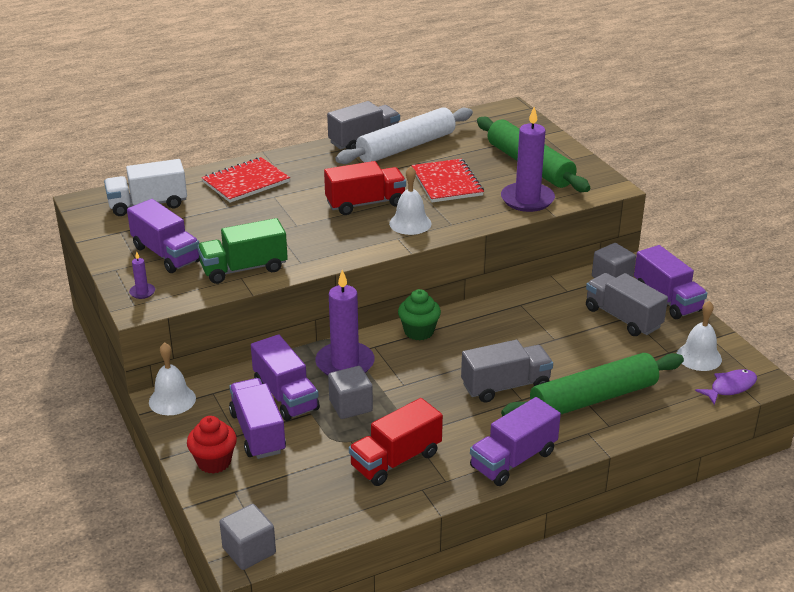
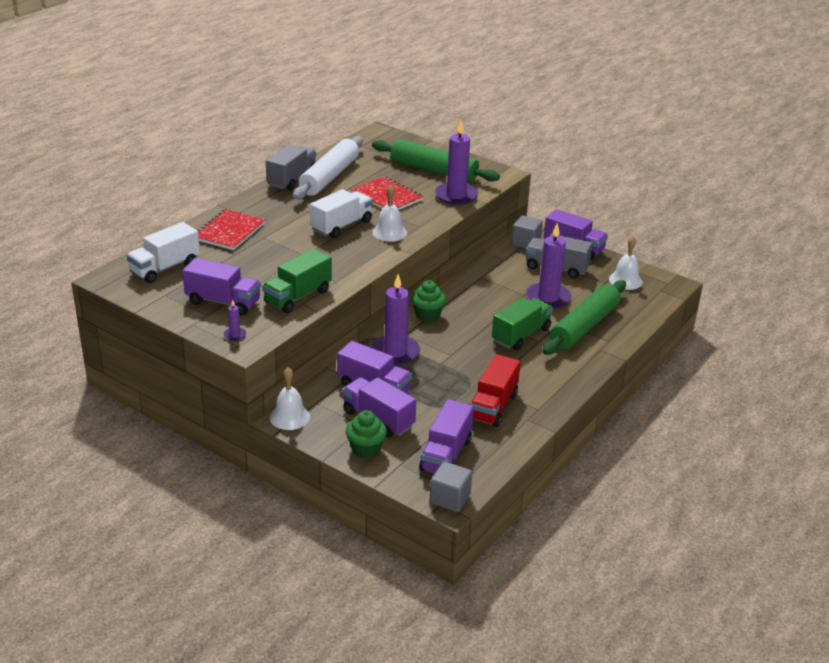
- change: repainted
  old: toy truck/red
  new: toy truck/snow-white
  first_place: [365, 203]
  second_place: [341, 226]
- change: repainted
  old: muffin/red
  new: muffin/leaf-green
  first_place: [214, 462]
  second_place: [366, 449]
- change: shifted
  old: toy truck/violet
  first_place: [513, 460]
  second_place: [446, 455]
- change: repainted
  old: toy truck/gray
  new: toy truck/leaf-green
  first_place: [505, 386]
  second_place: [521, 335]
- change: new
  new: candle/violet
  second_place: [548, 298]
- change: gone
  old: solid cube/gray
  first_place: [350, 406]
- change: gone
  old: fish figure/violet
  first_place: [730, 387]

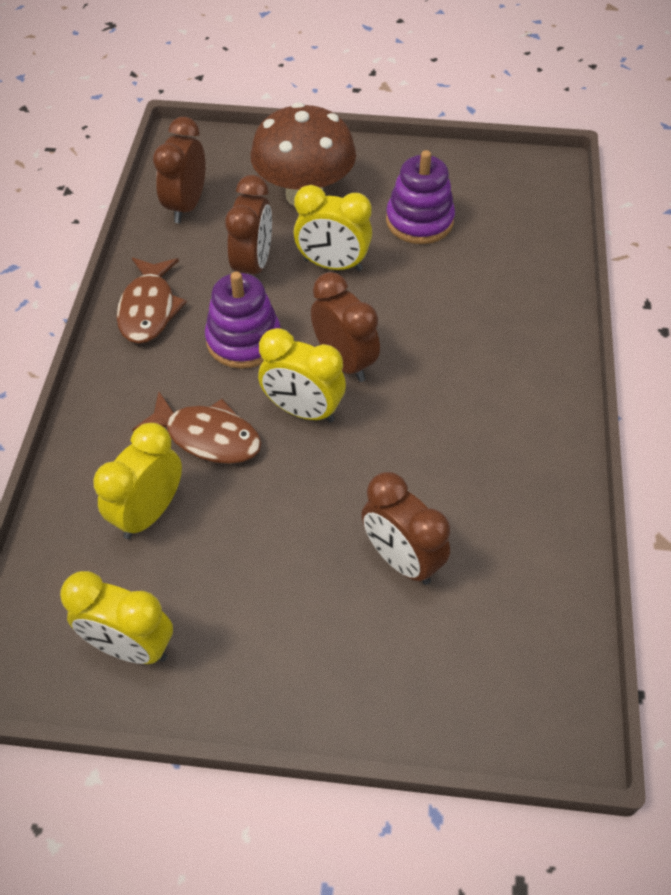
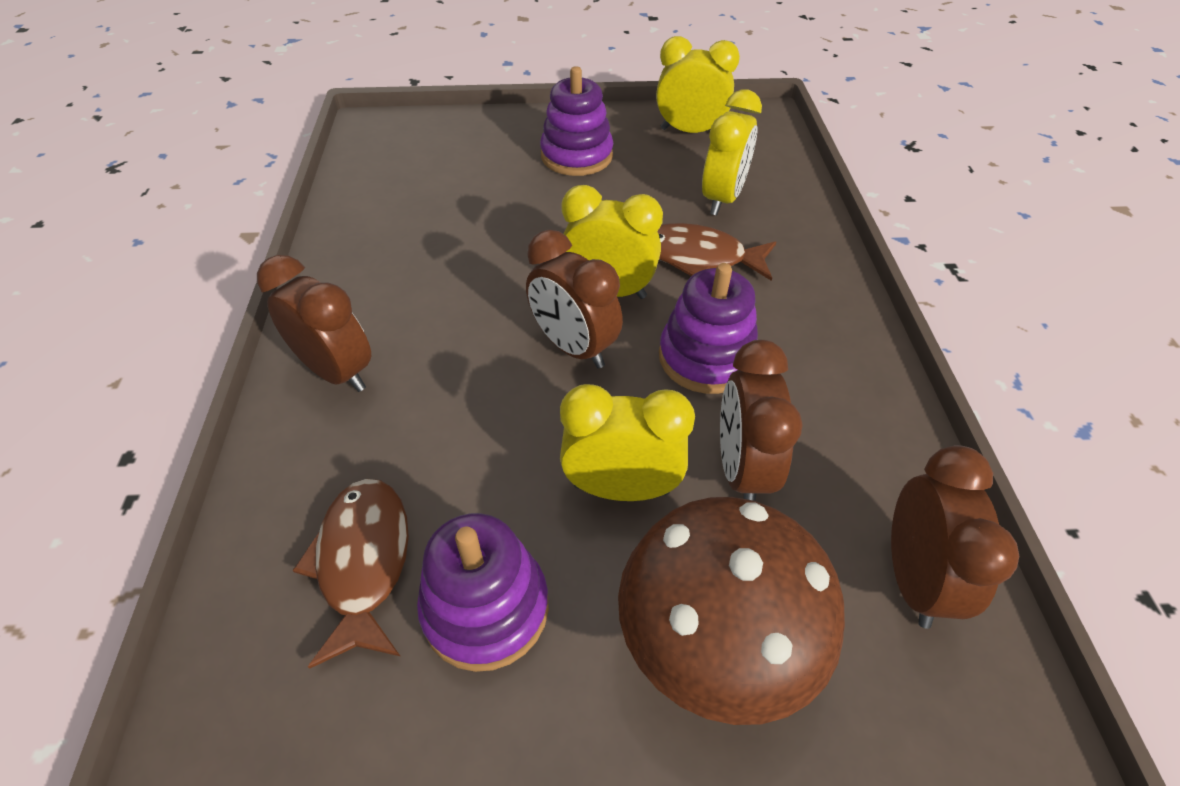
- change: shifted
  old: bedside clock/dark brown
  first_place: [401, 559]
  second_place: [337, 372]
- change: shifted
  old: fish figure/dark brown
  first_place: [149, 309]
  second_place: [363, 562]
- change: new
  new: stacking toy/violet
  second_place: [576, 156]

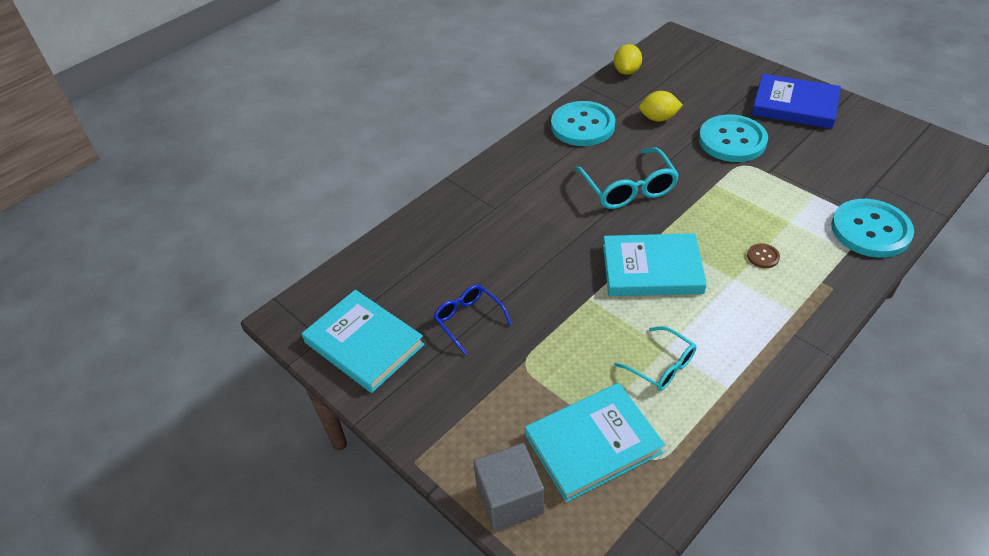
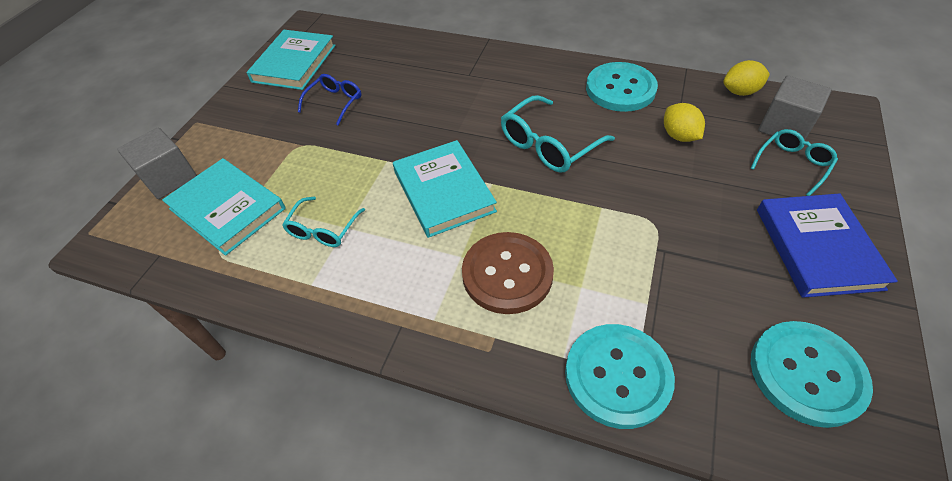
- change: scaled
  old: shirt button/dark brown
  first_place: [763, 257]
  second_place: [507, 274]
  factor: 2.47
- change: new
  new: spectacles/aqua
  second_place: [793, 164]
- change: shifted
  old: shirt button/aqua
  first_place: [732, 140]
  second_place: [806, 374]
- change: new
  new: solid cube/gray
  second_place: [784, 127]

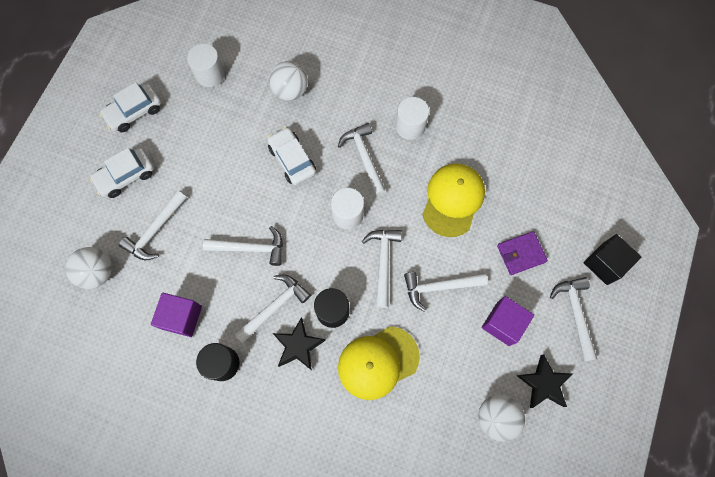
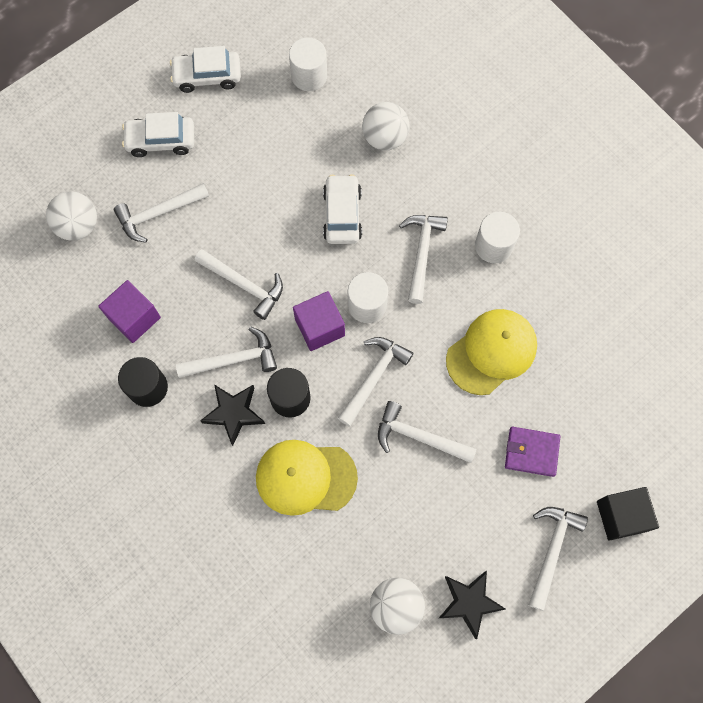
- change: shifted
  old: solid cube/violet
  first_place: [503, 323]
  second_place: [319, 327]

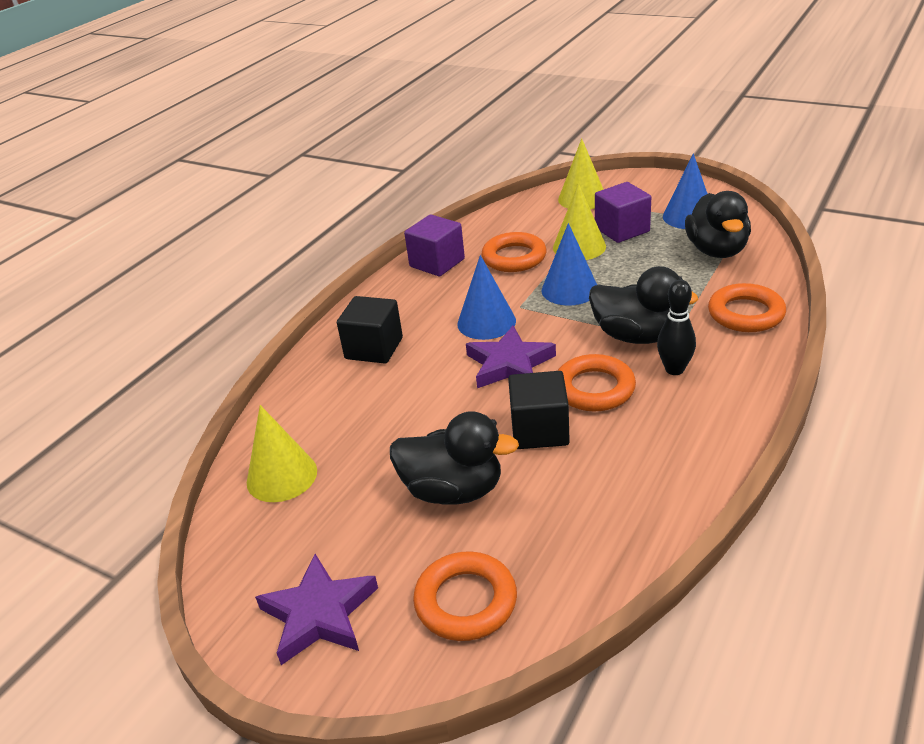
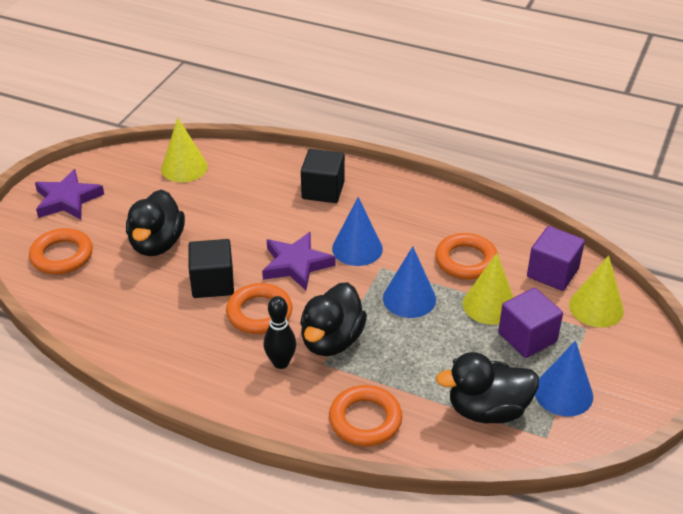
- change: shifted
  old: solid cube/violet
  first_place: [437, 263]
  second_place: [552, 273]

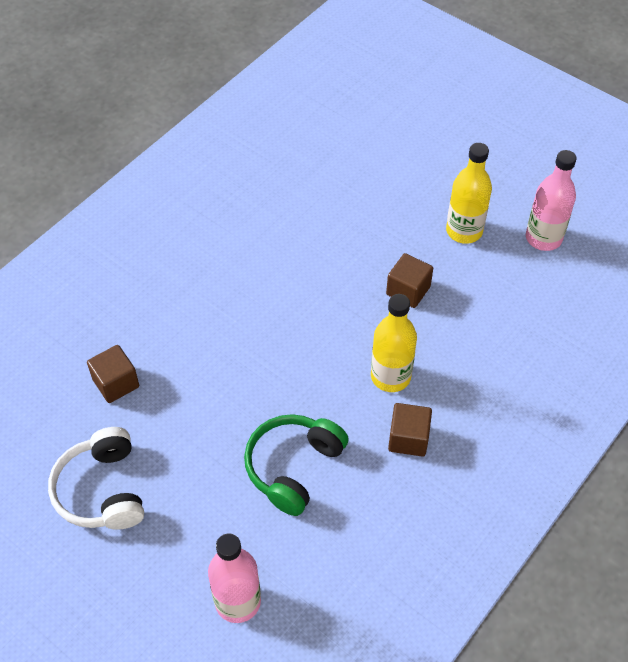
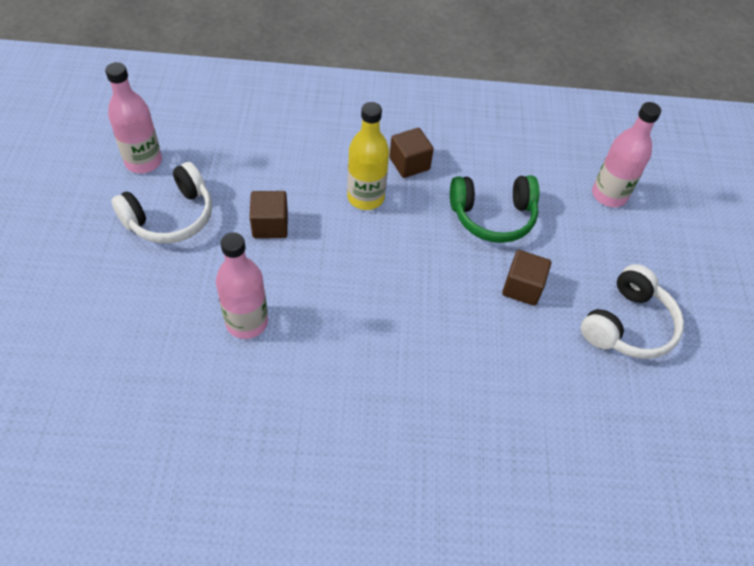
- change: swapped
  old: flask/golden
  new: headset/snow-white
  first_place: [464, 231]
  second_place: [170, 217]
- change: new
  new: flask/pink
  second_place: [247, 322]
- change: shifted
  old: solid cube/dark brown
  first_place: [116, 383]
  second_place: [522, 287]

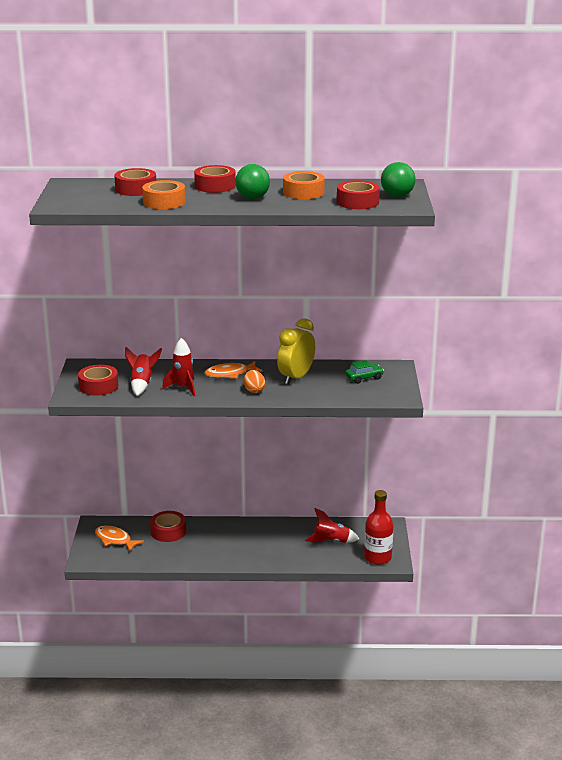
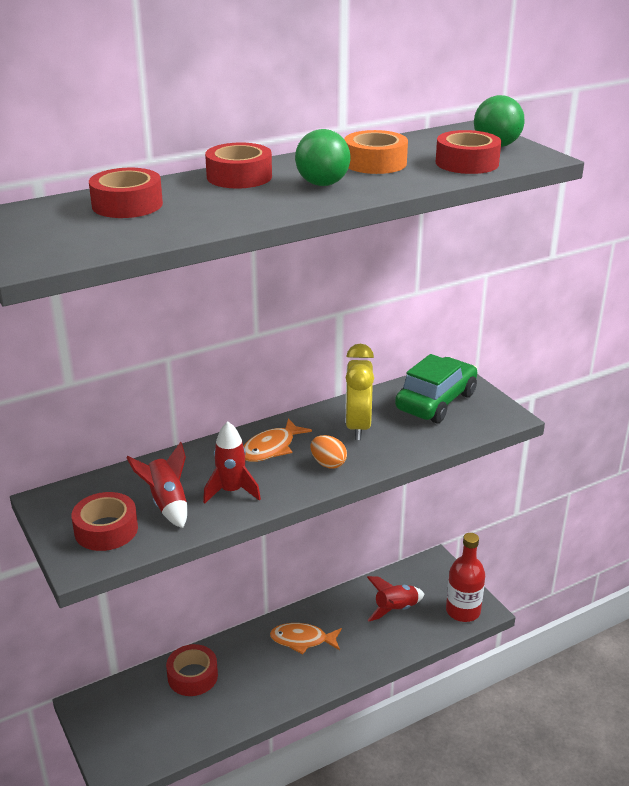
- change: shifted
  old: fish figure/bright orange
  first_place: [115, 540]
  second_place: [302, 640]
- change: scaled
  old: toy car/leaf-green
  first_place: [364, 378]
  second_place: [436, 401]
  factor: 1.99
- change: gone
  old: tape/bright orange
  first_place: [164, 202]

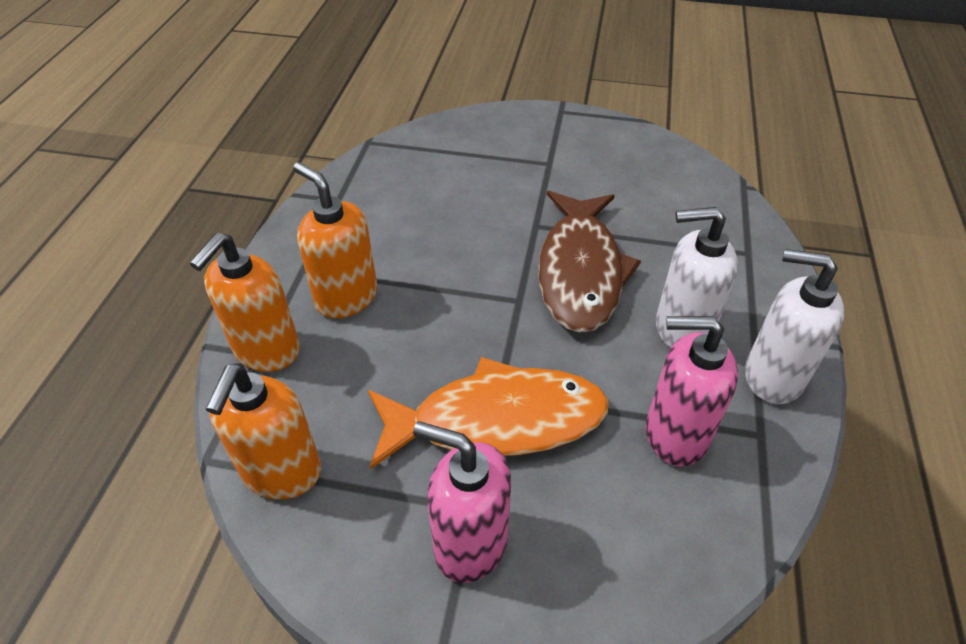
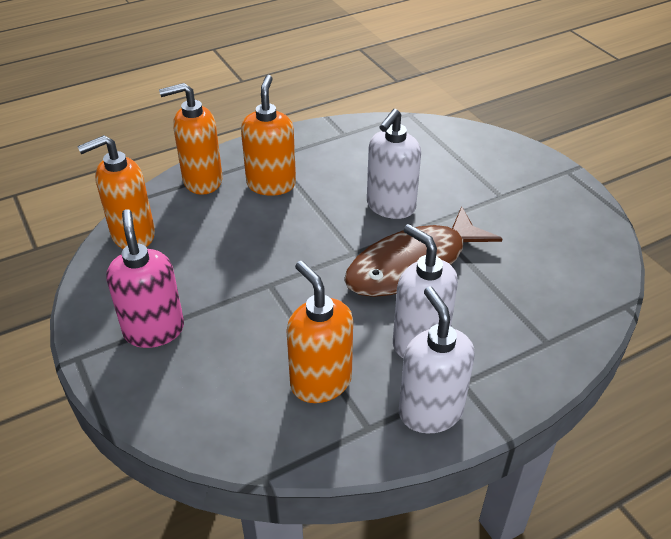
- change: repainted
  old: soap pump/pink
  new: soap pump/bright orange
  first_place: [674, 434]
  second_place: [320, 382]
- change: new
  new: soap pump/snow-white
  second_place: [390, 206]
- change: gone
  old: fish figure/bright orange
  first_place: [497, 420]

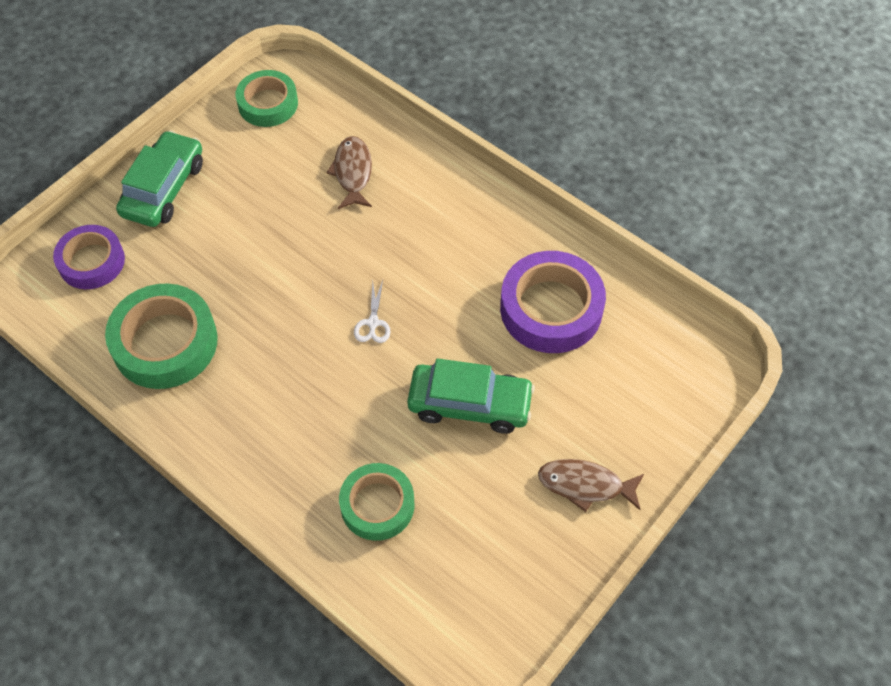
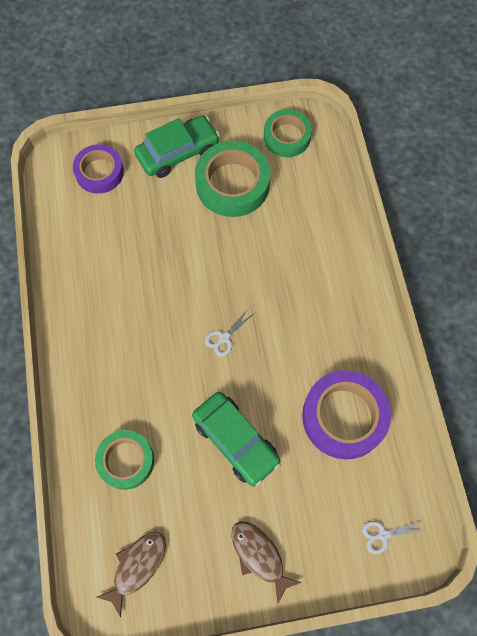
- change: shifted
  old: fish figure/dark brown
  first_place: [353, 172]
  second_place: [137, 566]
- change: shifted
  old: tape/leaf-green
  first_place: [165, 343]
  second_place: [232, 184]
- change: new
  new: pair of scissors/snow-white
  second_place: [383, 535]

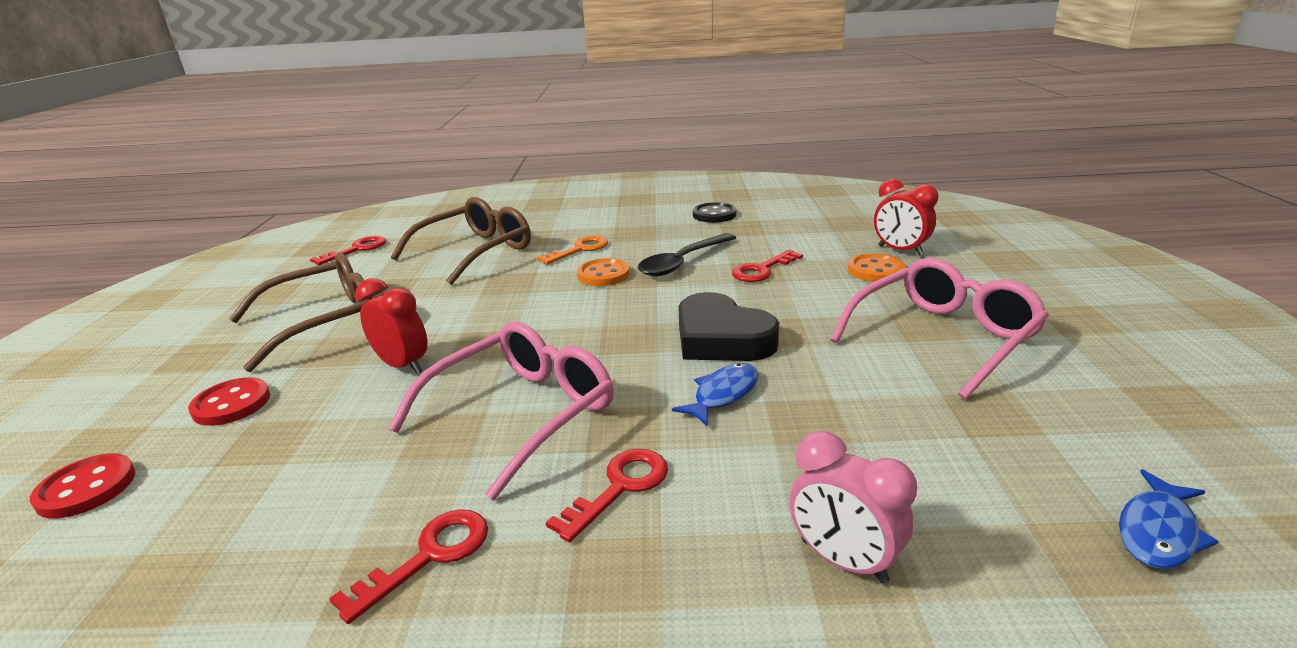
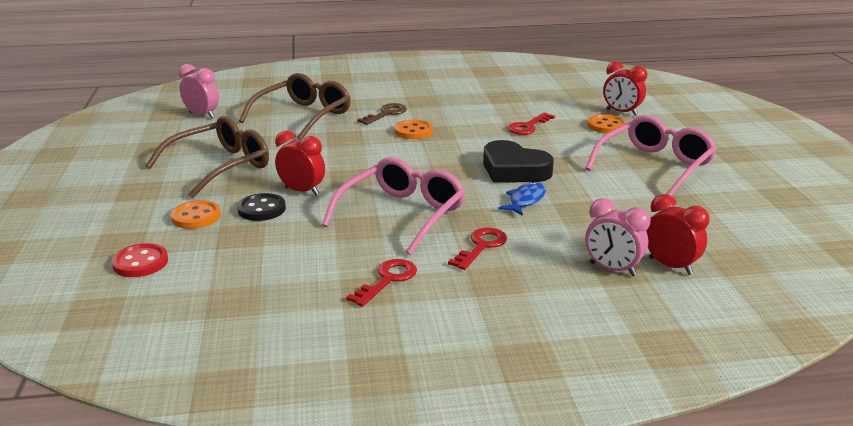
- change: repainted
  old: shirt button/red
  new: shirt button/bright orange
  first_place: [231, 404]
  second_place: [196, 217]
- change: swapped
  old: latchkey/red
  new: bedside clock/pink
  first_place: [357, 250]
  second_place: [202, 115]
- change: shifted
  old: shirt button/jet-black
  first_place: [714, 215]
  second_place: [261, 209]
- change: repainted
  old: latchkey/bright orange
  new: latchkey/dark brown
  first_place: [579, 249]
  second_place: [386, 114]
- change: new
  new: bedside clock/red
  second_place: [670, 266]
- change: gone
  old: teaspoon/jet-black
  first_place: [683, 262]
- change: gone
  old: fish figure/blue
  first_place: [1158, 531]

